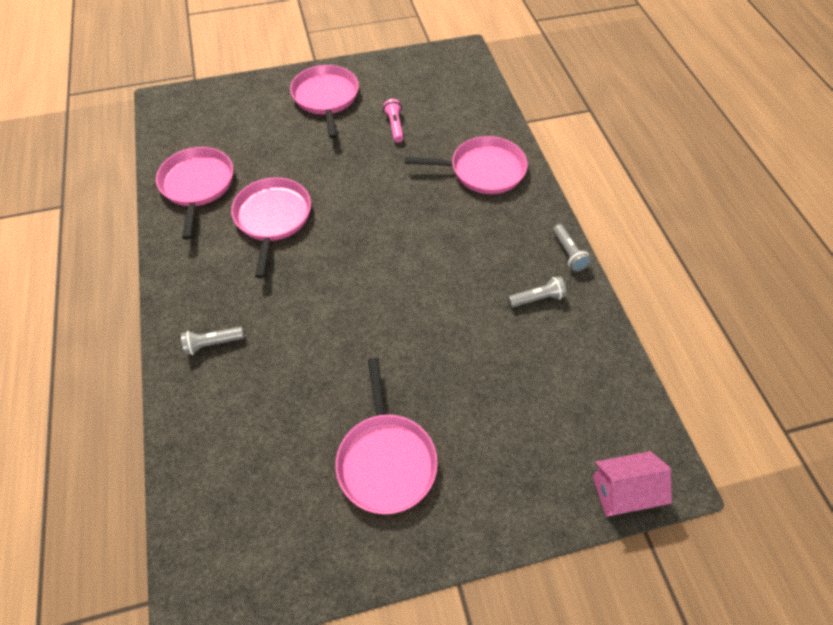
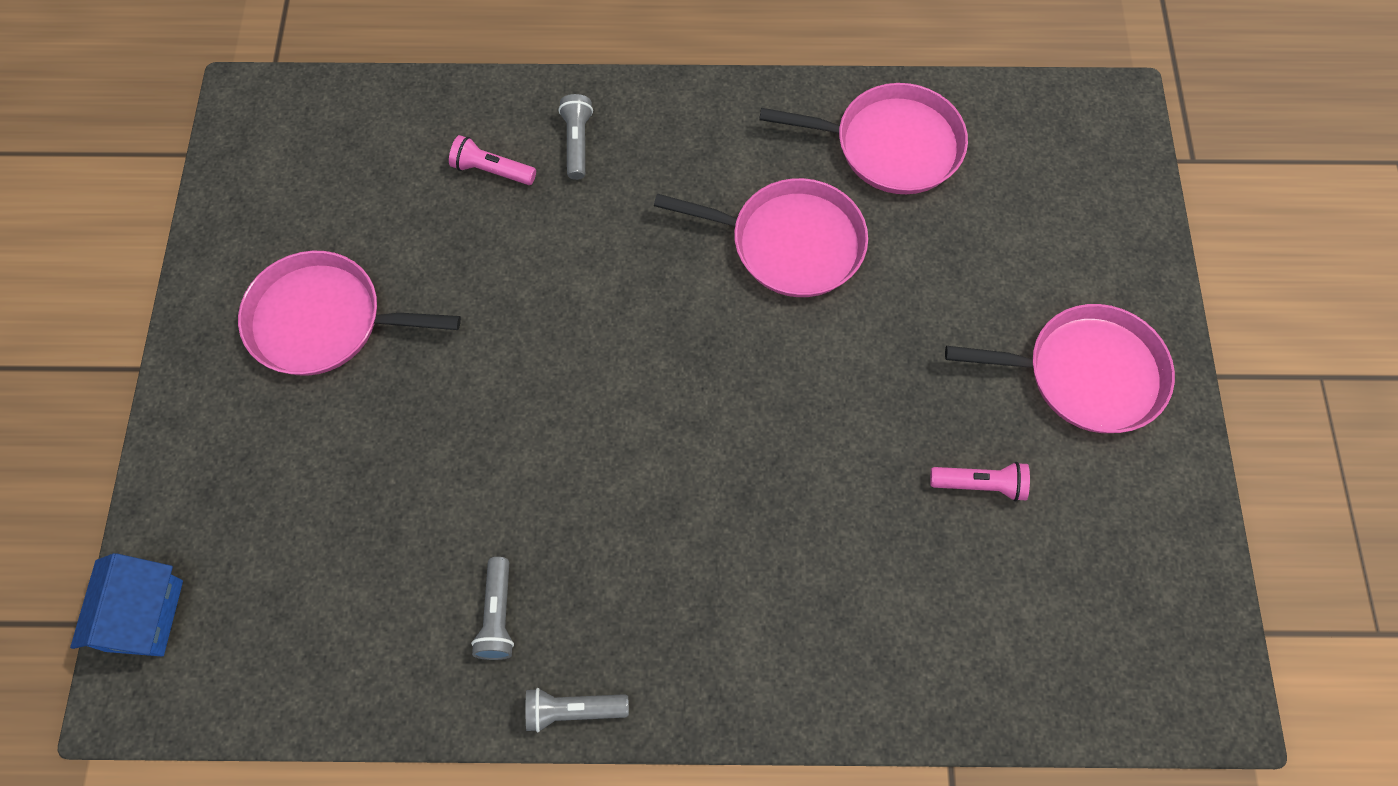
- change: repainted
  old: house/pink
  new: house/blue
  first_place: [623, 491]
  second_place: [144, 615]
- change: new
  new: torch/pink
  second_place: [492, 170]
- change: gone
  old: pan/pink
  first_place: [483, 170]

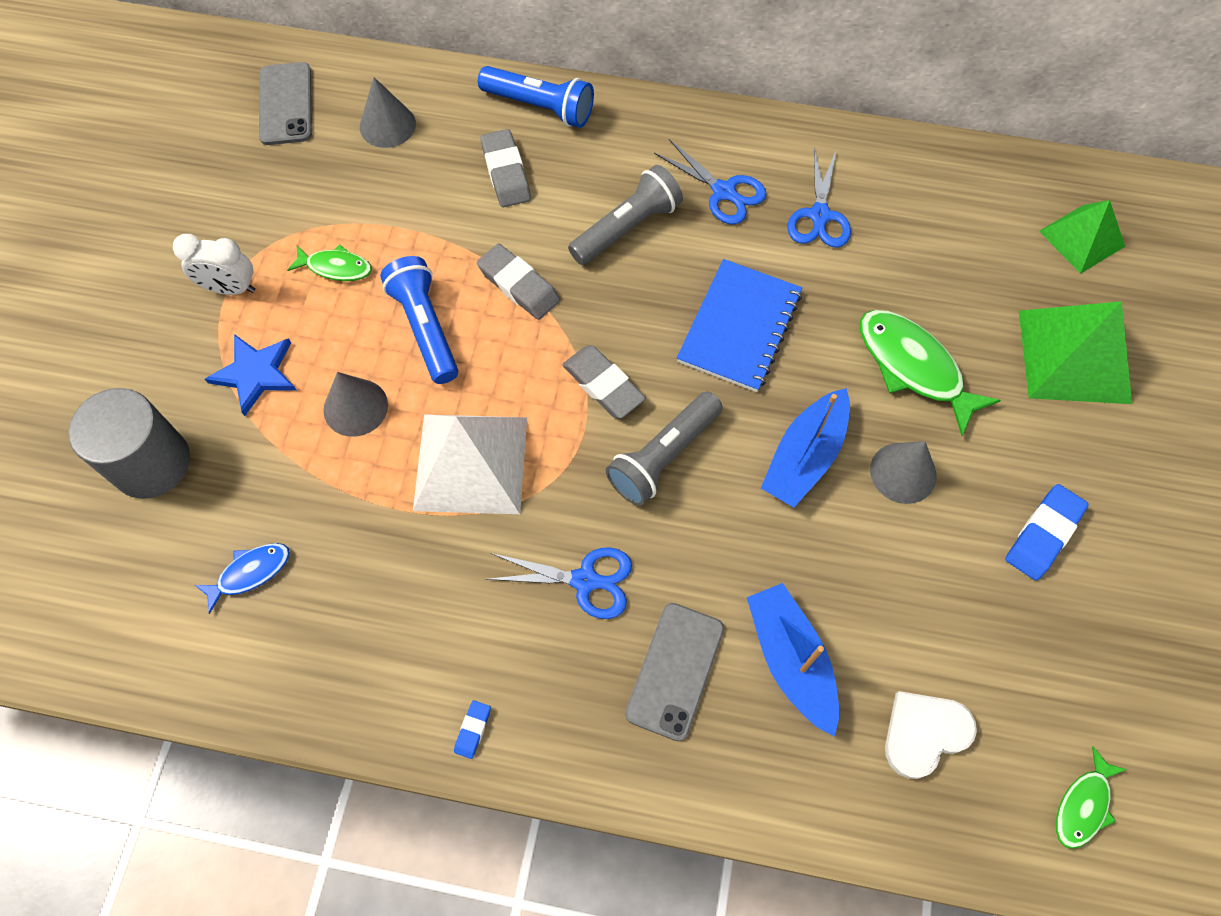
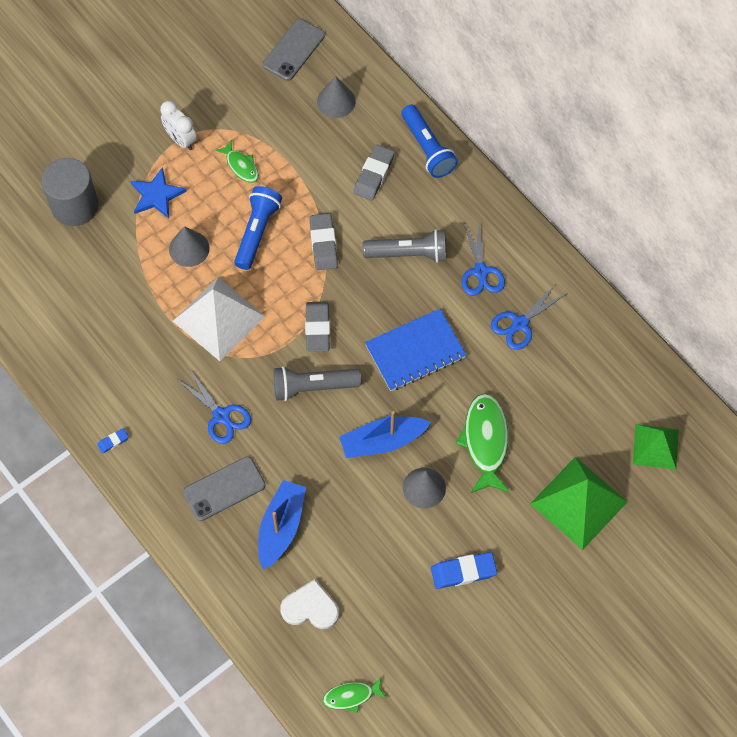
- change: gone
  old: fish figure/blue
  first_place: [250, 573]

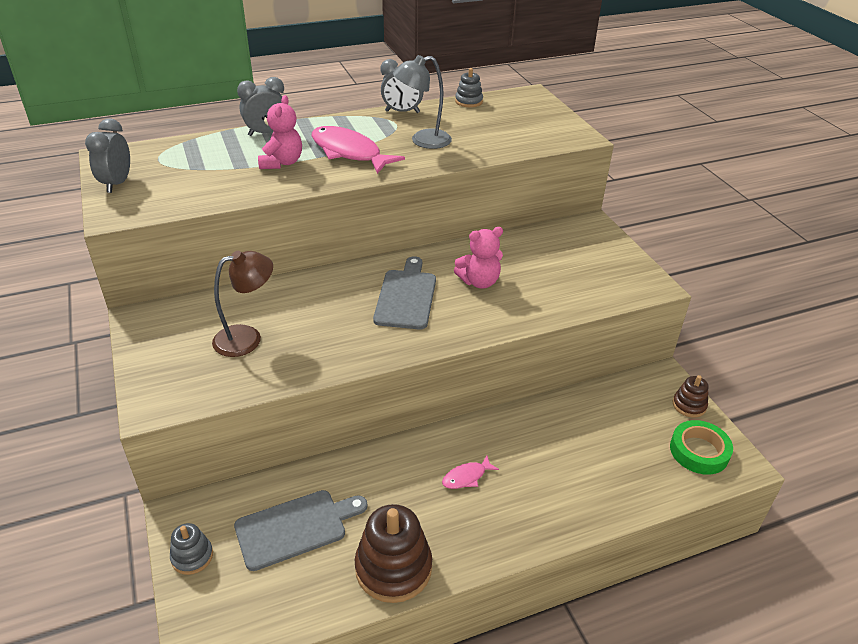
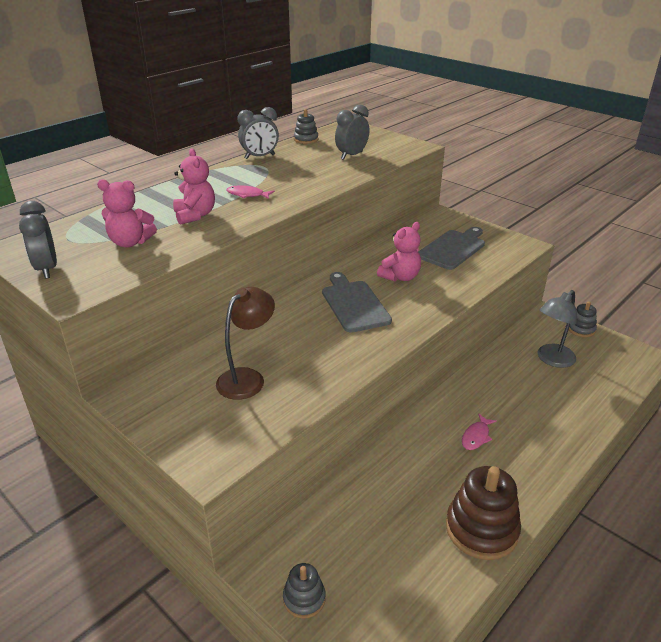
- change: new
  new: teddy bear/pink
  second_place: [130, 242]
- change: scaled
  old: fish figure/pink
  first_place: [349, 152]
  second_place: [247, 195]
  factor: 0.48
- change: shifted
  old: bedside clock/gray
  first_place: [266, 133]
  second_place: [351, 155]
- change: shifted
  old: cutting board/gray
  first_place: [295, 528]
  second_place: [453, 248]
- change: shifted
  old: reading lamp/gray
  first_place: [422, 141]
  second_place: [551, 360]
- change: repainted
  old: stacking toy/dark brown
  new: stacking toy/gray
  first_place: [689, 405]
  second_place: [581, 329]
- change: gone
  old: tape/leaf-green
  first_place: [699, 451]

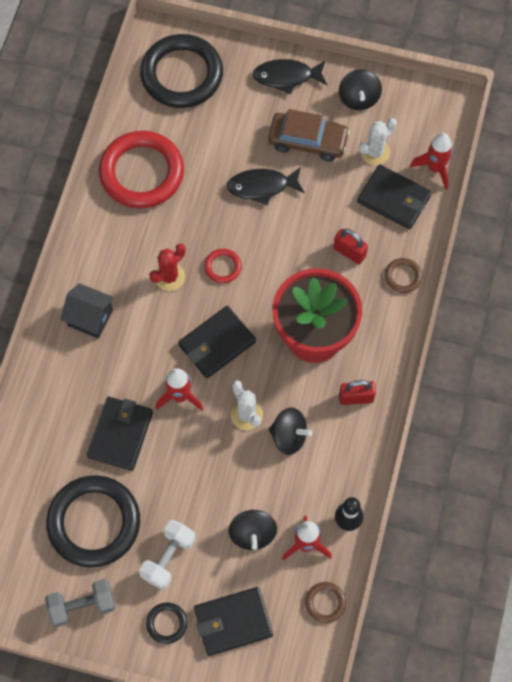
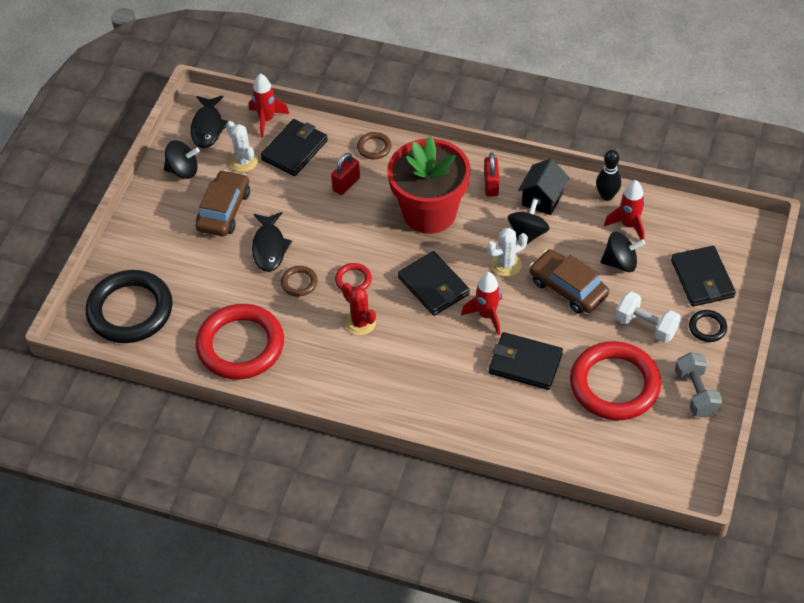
- change: shifted
  old: fish figure/jet-black
  first_place: [286, 77]
  second_place: [208, 127]
- change: shifted
  old: hoop/dark brown
  first_place: [325, 603]
  second_place: [299, 283]
- change: shifted
  old: house/jet-black
  first_place: [90, 318]
  second_place: [542, 199]
- change: new
  new: toy car/dark brown
  second_place: [568, 288]
- change: repainted
  old: hoop/jet-black
  new: hoop/red
  first_place: [94, 523]
  second_place: [614, 384]

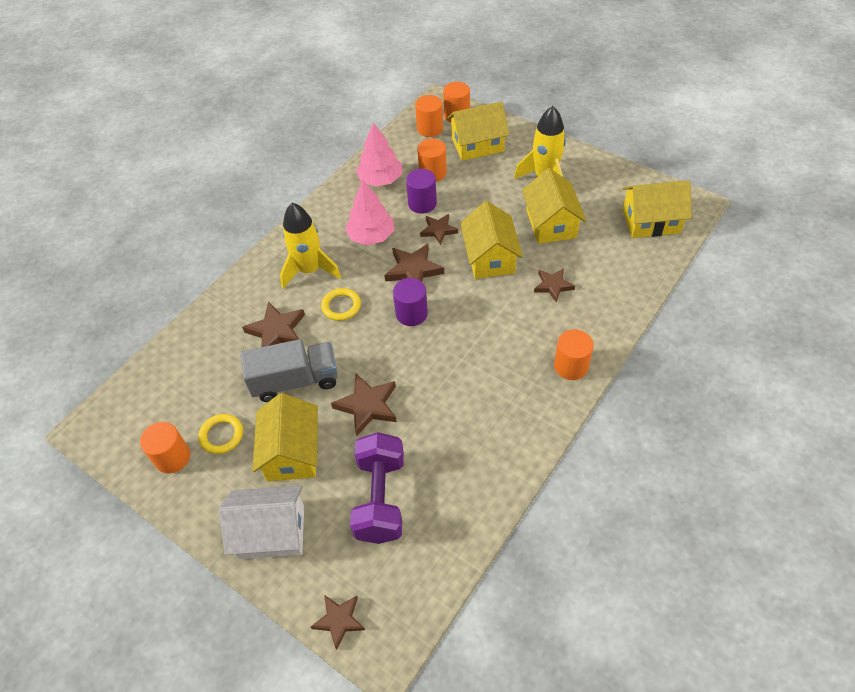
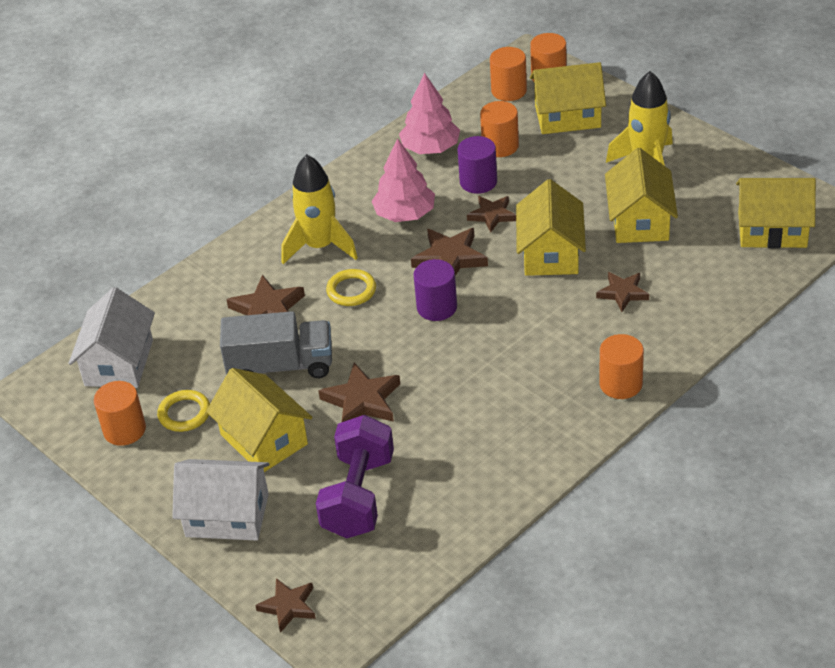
- change: new
  new: house/snow-white
  second_place: [119, 363]
- change: rotated
  old: house/golden
  first_place: [292, 452]
  second_place: [264, 439]
  degrees: -45

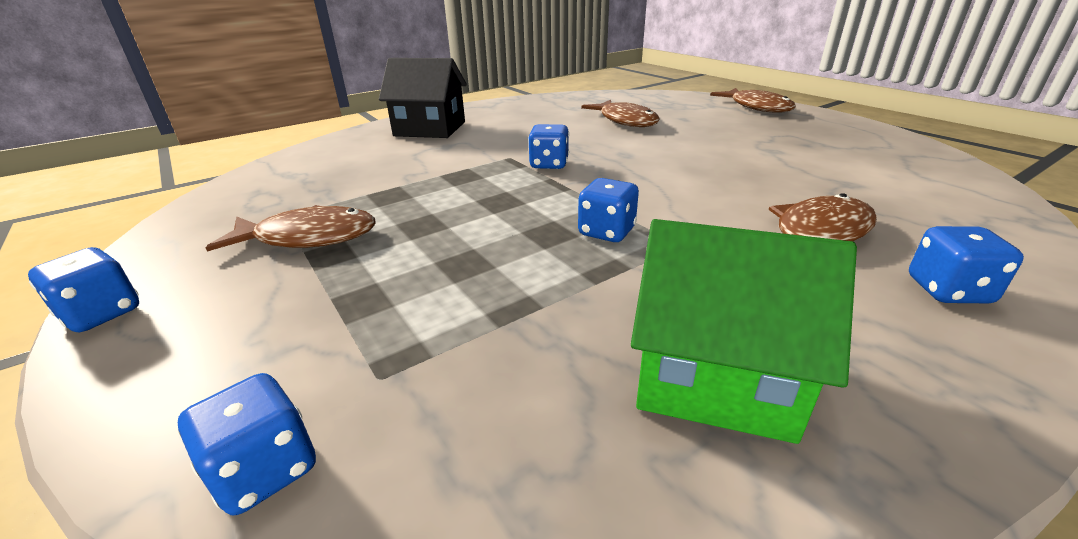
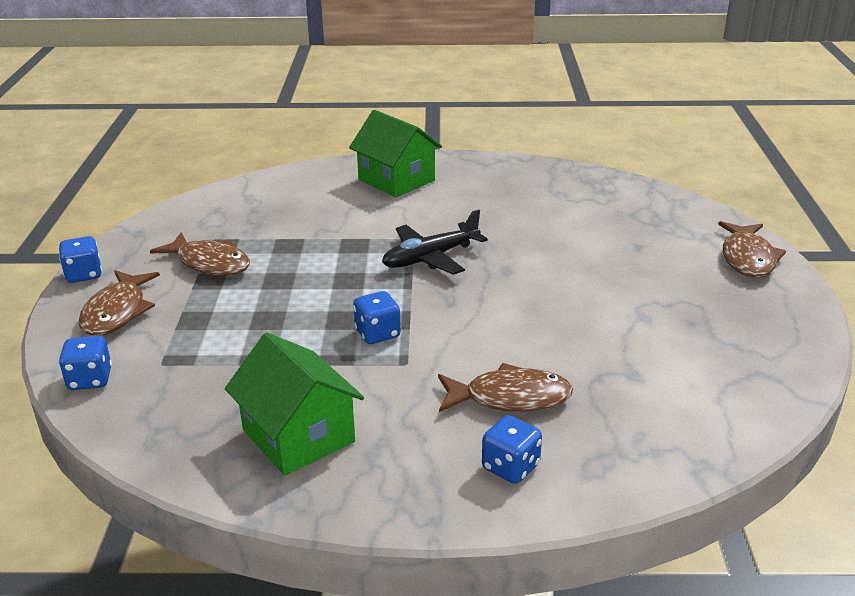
- change: shifted
  old: fish figure/dark brown
  first_place: [625, 121]
  second_place: [117, 312]
- change: repainted
  old: house/jet-black
  new: house/leaf-green
  first_place: [430, 129]
  second_place: [396, 180]
- change: swapped
  old: game die/blue
  new: aeroplane/jet-black
  first_place: [549, 164]
  second_place: [430, 258]

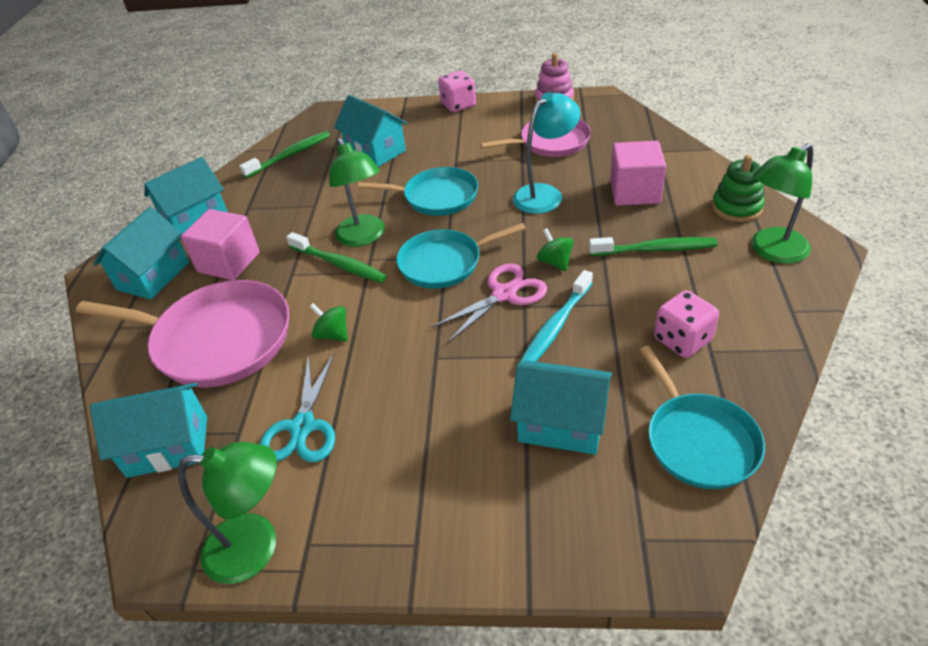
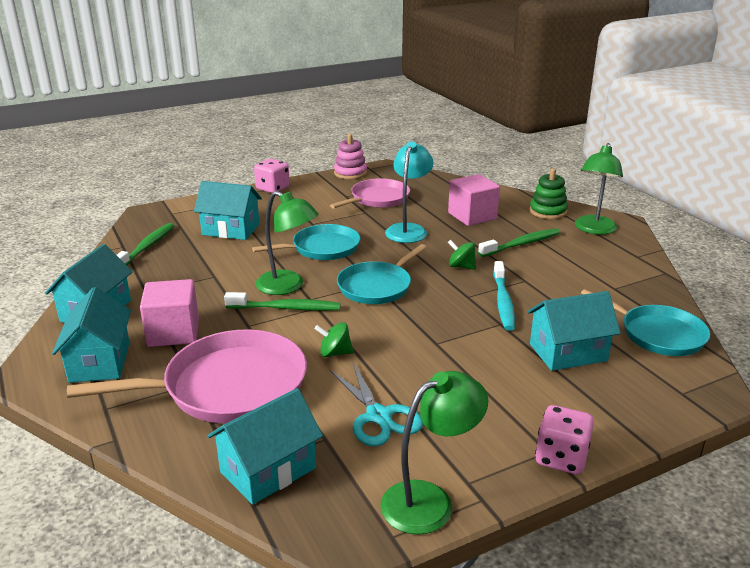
- change: shifted
  old: game die/pink
  first_place: [682, 340]
  second_place: [561, 458]
- change: gone
  old: pair of scissors/pink
  first_place: [504, 294]

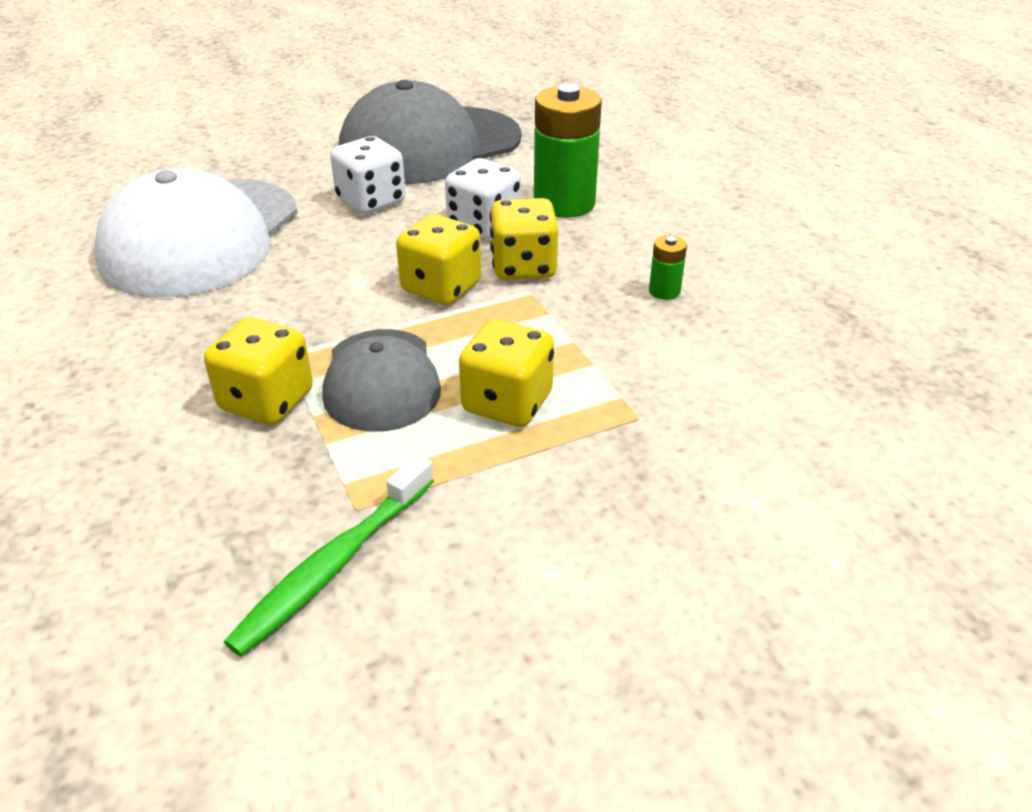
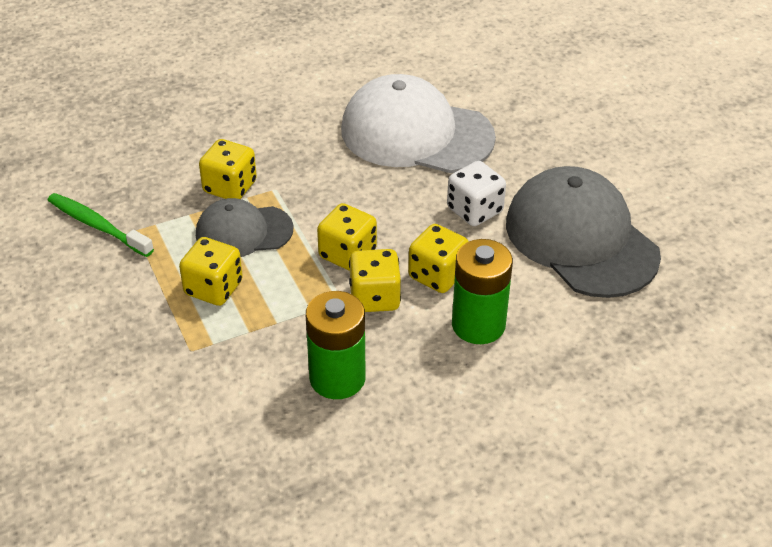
- change: scaled
  old: power cell/leaf-green
  first_place: [664, 291]
  second_place: [337, 378]
  factor: 2.25
- change: repainted
  old: game die/snow-white
  new: game die/golden
  first_place: [484, 226]
  second_place: [437, 275]

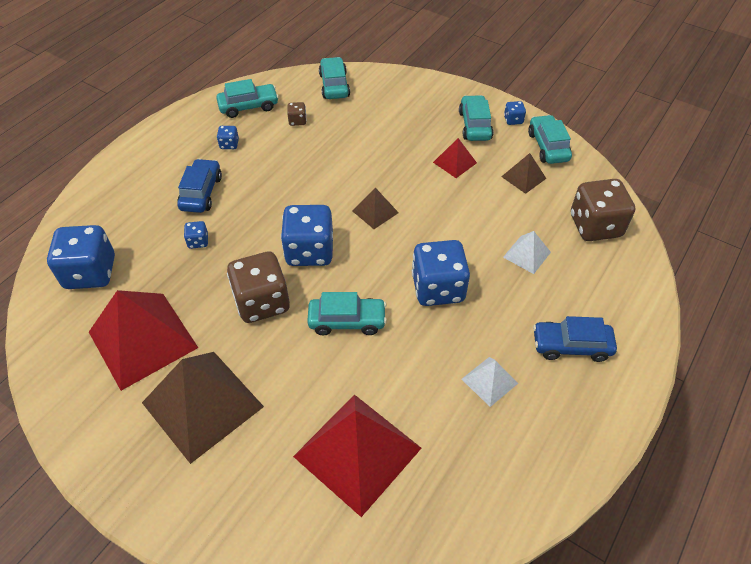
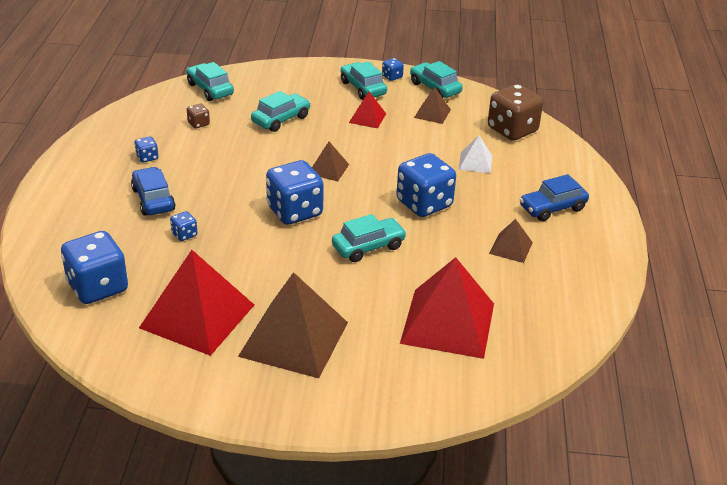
- change: shifted
  old: toy car/aqua
  first_place: [248, 106]
  second_place: [281, 119]
- change: repainted
  old: pyramid shape/snow-white
  new: pyramid shape/dark brown
  first_place: [489, 381]
  second_place: [511, 248]
- change: gone
  old: game die/dark brown
  first_place: [262, 302]

